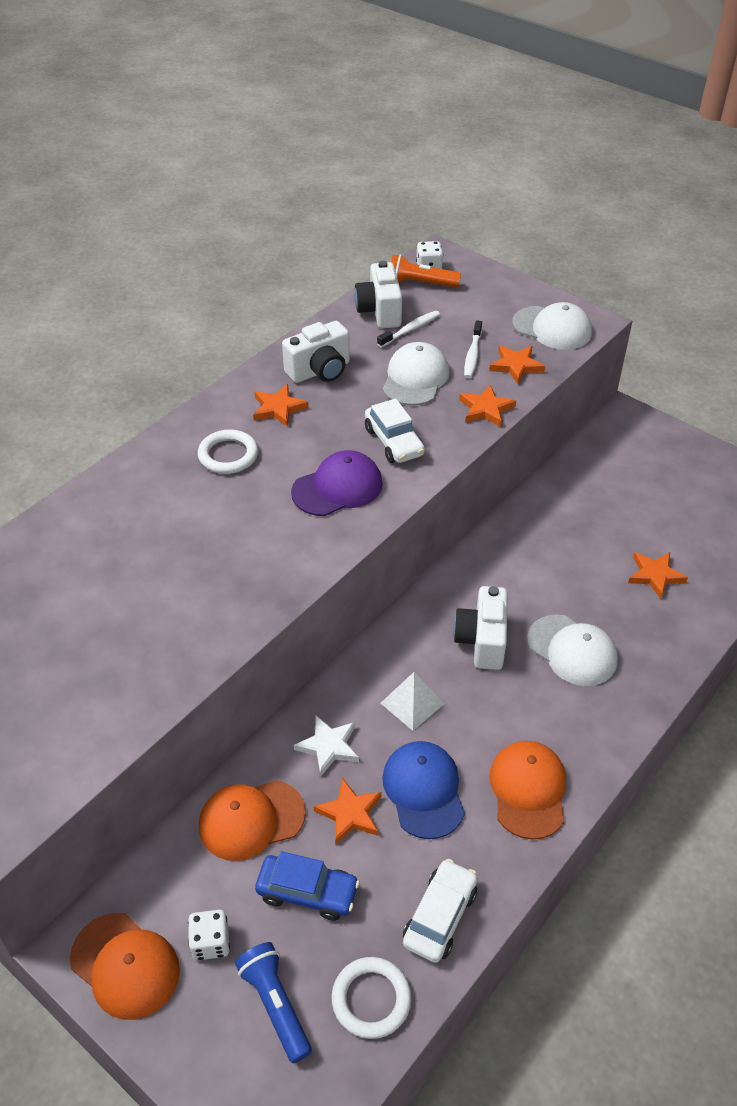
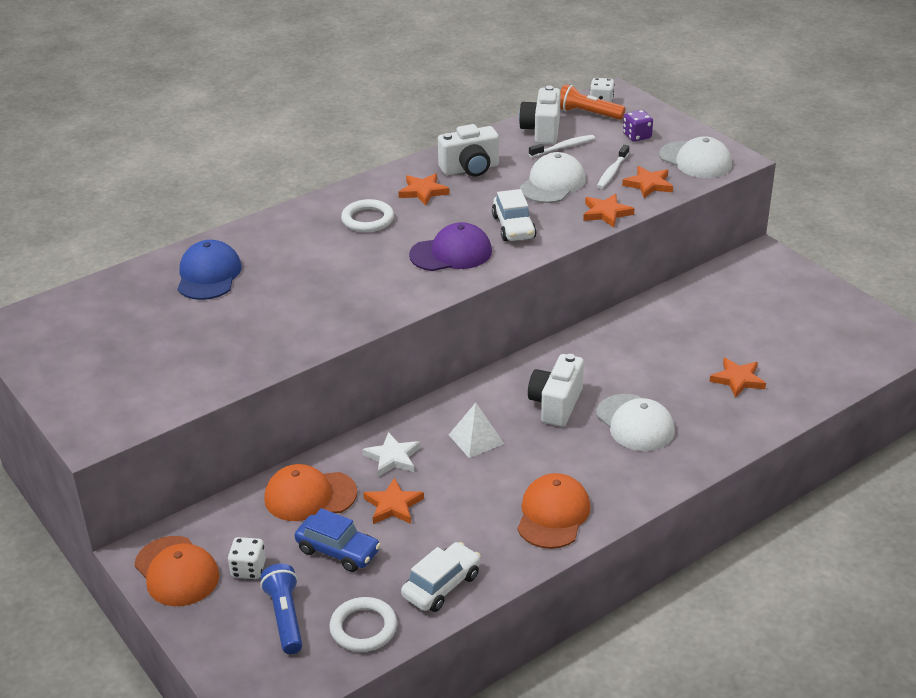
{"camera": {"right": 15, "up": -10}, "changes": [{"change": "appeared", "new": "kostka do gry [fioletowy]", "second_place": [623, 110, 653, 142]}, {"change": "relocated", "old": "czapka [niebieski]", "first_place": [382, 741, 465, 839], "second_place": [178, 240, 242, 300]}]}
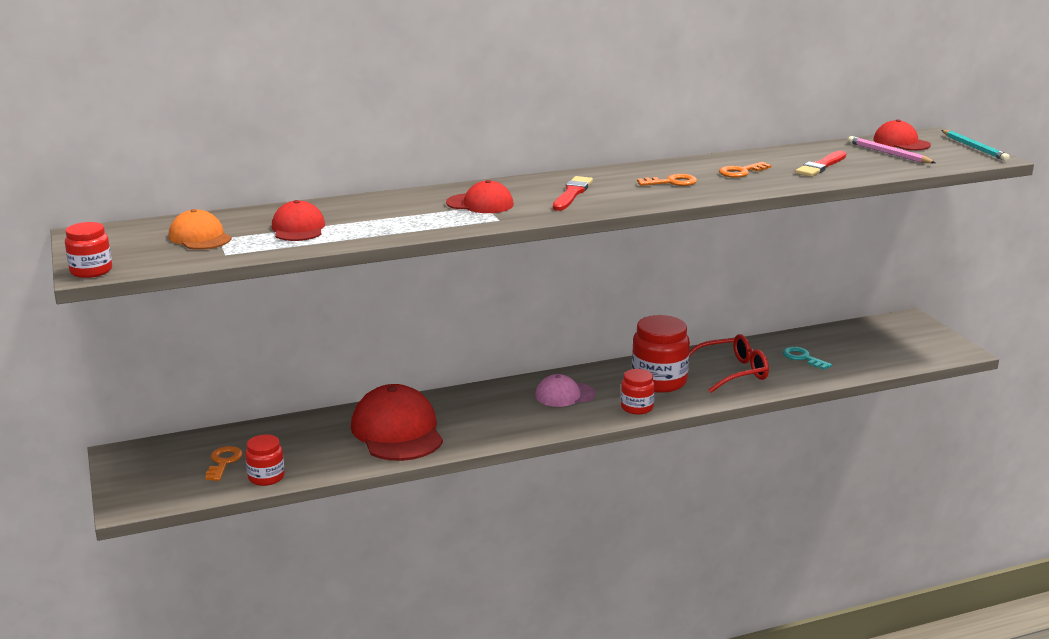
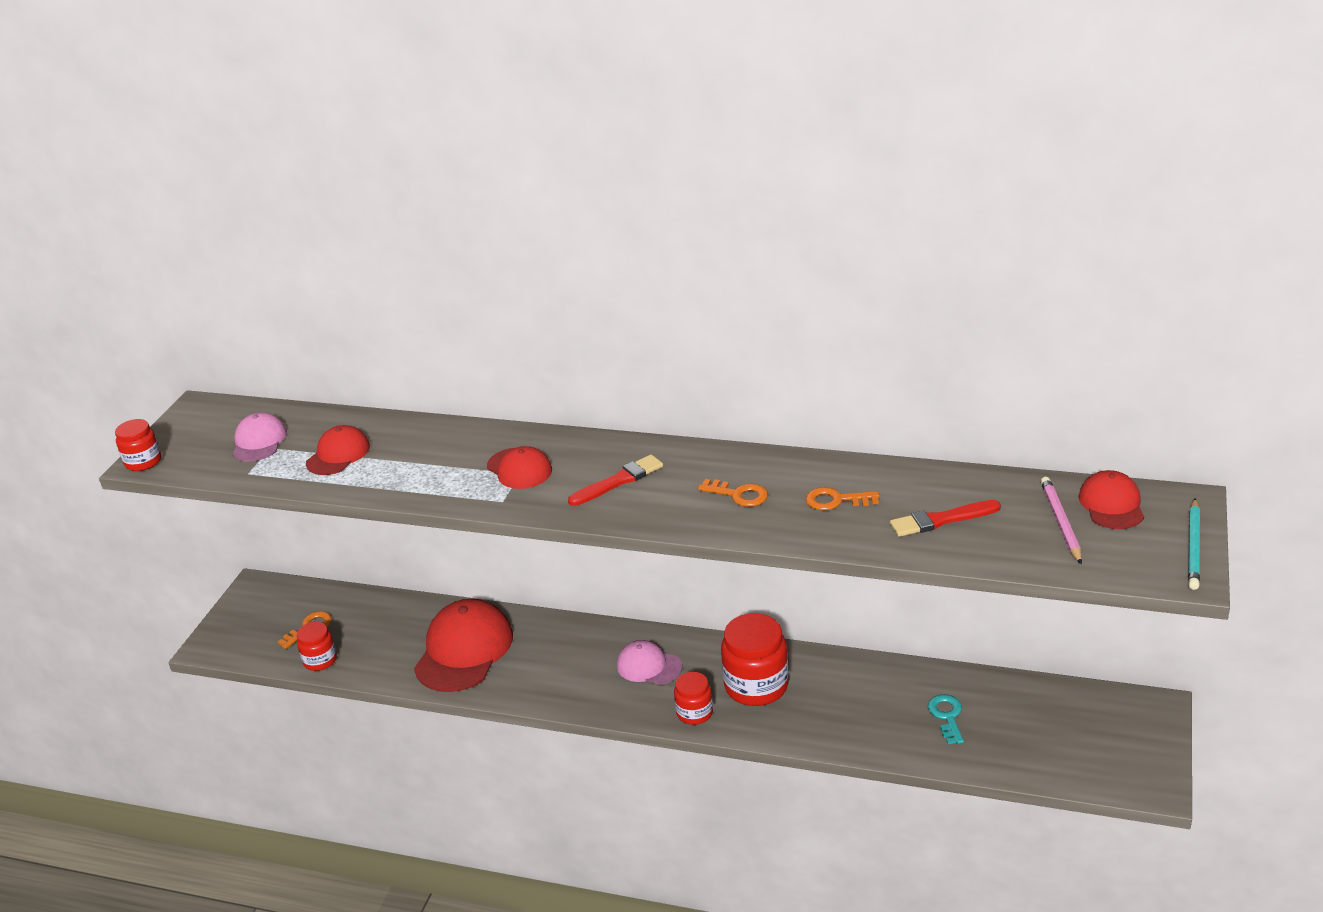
{"camera": {"right": 40, "up": 10}, "changes": [{"change": "missing", "old": "okulary [czerwony]", "first_place": [689, 334, 769, 393]}, {"change": "colour", "old": "czapka [pomarańczowy]", "new": "czapka [różowy]", "first_place": [169, 209, 232, 250], "second_place": [232, 412, 287, 462]}]}
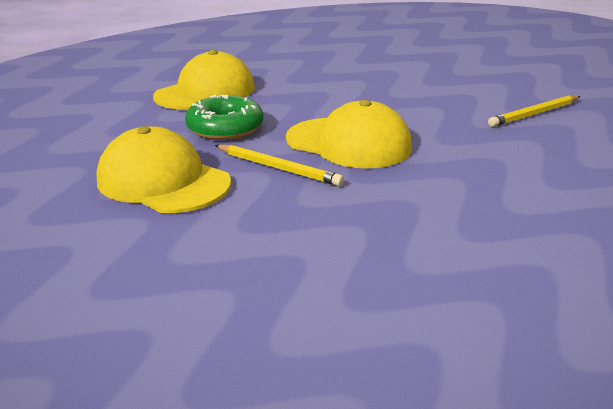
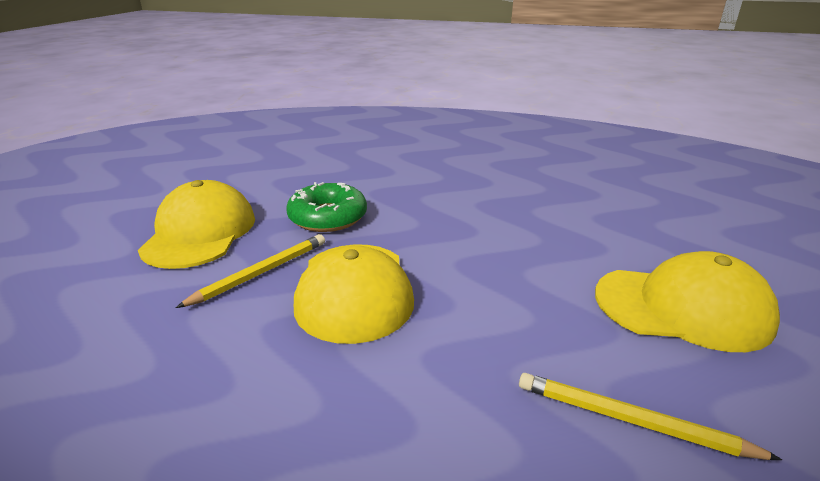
{"camera": {"right": 55, "up": 0}, "changes": [{"change": "relocated", "old": "czapka [żółty]", "first_place": [153, 50, 255, 110], "second_place": [595, 251, 780, 352]}, {"change": "spun", "old": "ołówek [żółty]", "first_place": [215, 145, 344, 186], "second_place": [176, 234, 325, 308], "degrees": -135}]}
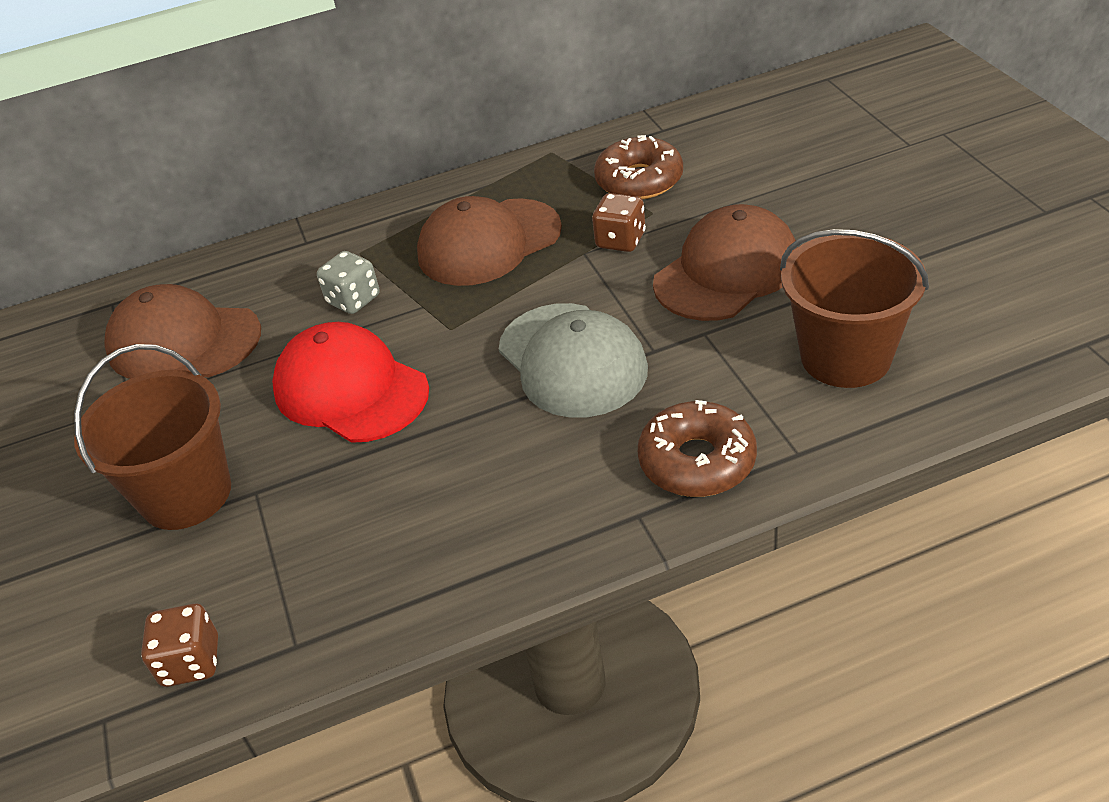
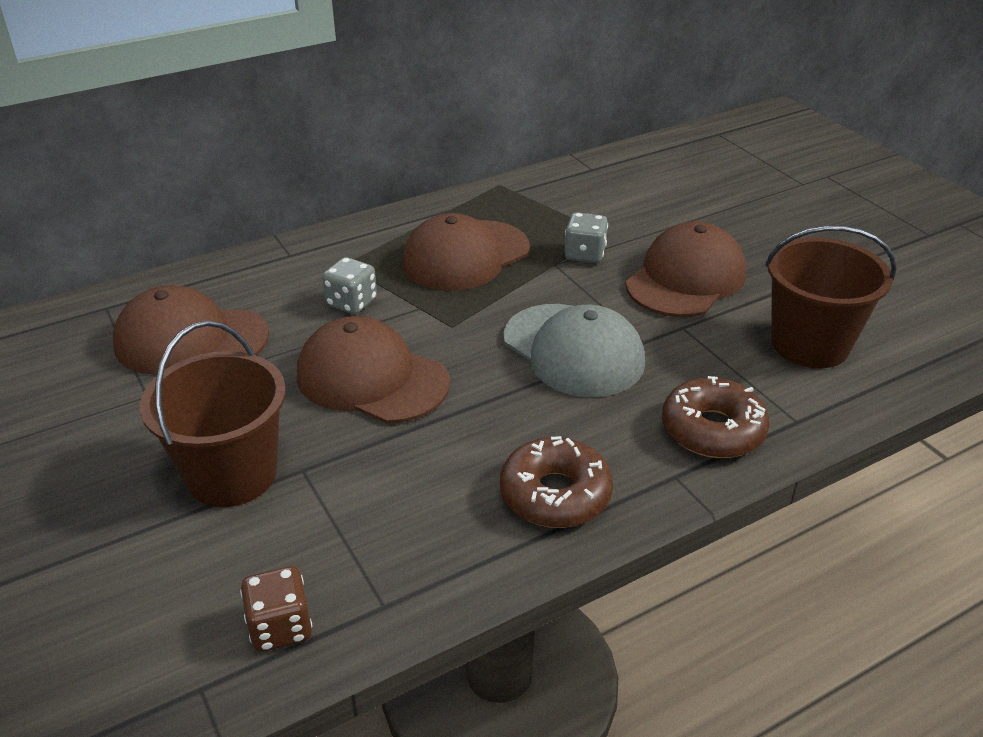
{"camera": {"right": -15, "up": -5}, "changes": [{"change": "relocated", "old": "donut [brązowy]", "first_place": [594, 135, 683, 199], "second_place": [500, 436, 613, 528]}, {"change": "colour", "old": "czapka [czerwony]", "new": "czapka [brązowy]", "first_place": [272, 322, 429, 443], "second_place": [297, 316, 450, 424]}, {"change": "colour", "old": "kostka do gry [brązowy]", "new": "kostka do gry [szary]", "first_place": [592, 193, 646, 252], "second_place": [564, 212, 608, 263]}]}
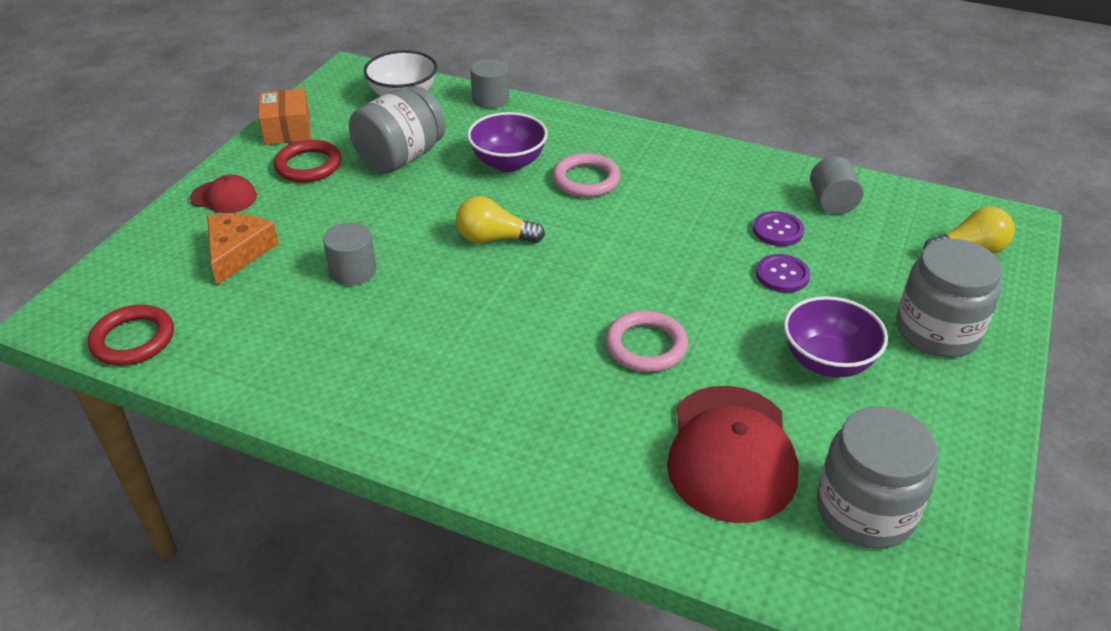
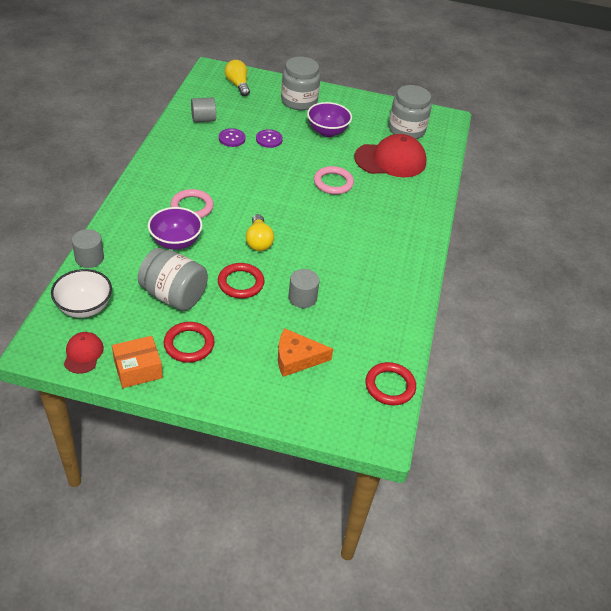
{"camera": {"right": -105, "up": 5}, "changes": [{"change": "appeared", "new": "pierścień [czerwony]", "second_place": [218, 263, 264, 299]}, {"change": "relocated", "old": "czapka [czerwony]", "first_place": [190, 175, 257, 213], "second_place": [64, 332, 104, 374]}]}
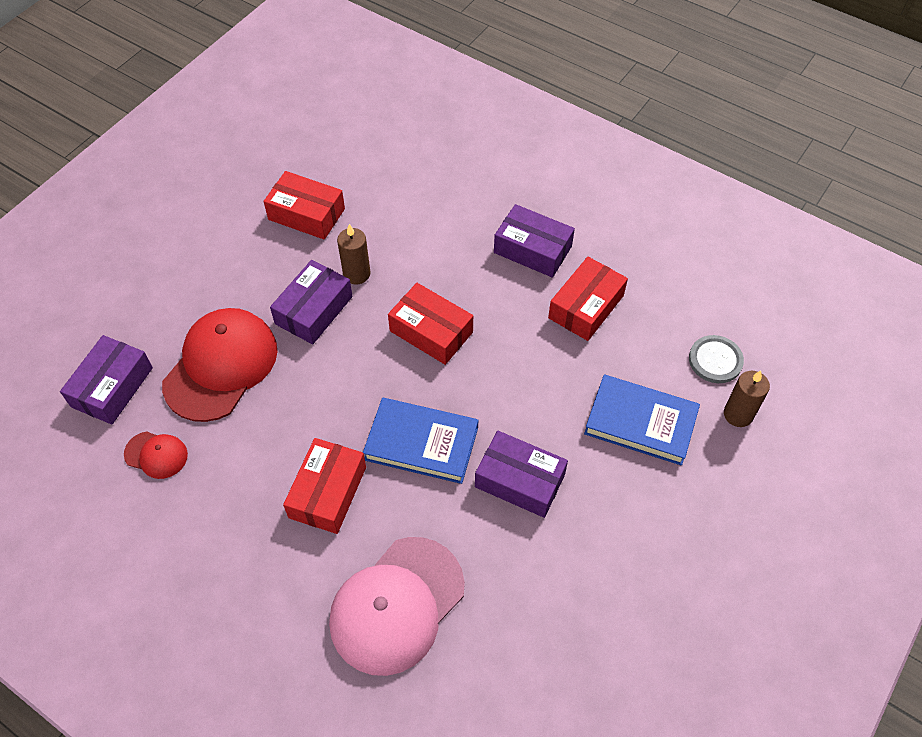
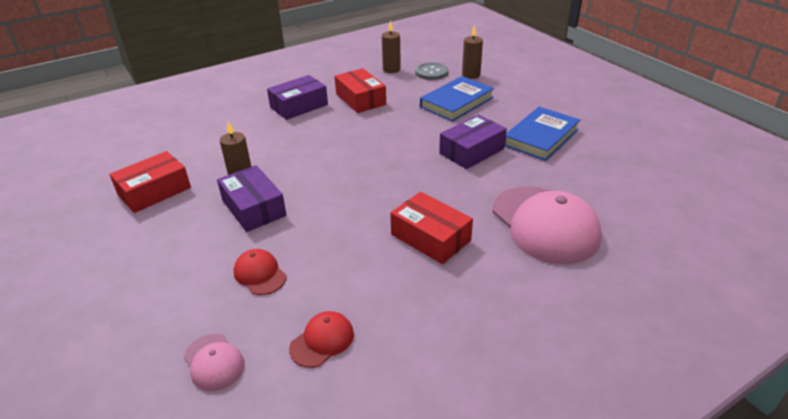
{"camera": {"right": -65, "up": -20}, "changes": [{"change": "missing", "old": "pudełko [czerwony]", "first_place": [388, 283, 473, 365]}, {"change": "appeared", "new": "świeca [brązowy]", "second_place": [382, 20, 401, 73]}, {"change": "relocated", "old": "książka [niebieski]", "first_place": [363, 398, 478, 484], "second_place": [505, 107, 580, 161]}, {"change": "exchanged", "old": "pudełko [fioletowy]", "new": "czapka [różowy]", "first_place": [60, 335, 153, 425], "second_place": [184, 334, 245, 391]}, {"change": "size", "old": "czapka [czerwony]", "first_place": [162, 308, 278, 422], "second_place": [233, 249, 287, 295], "factor": 0.47}]}
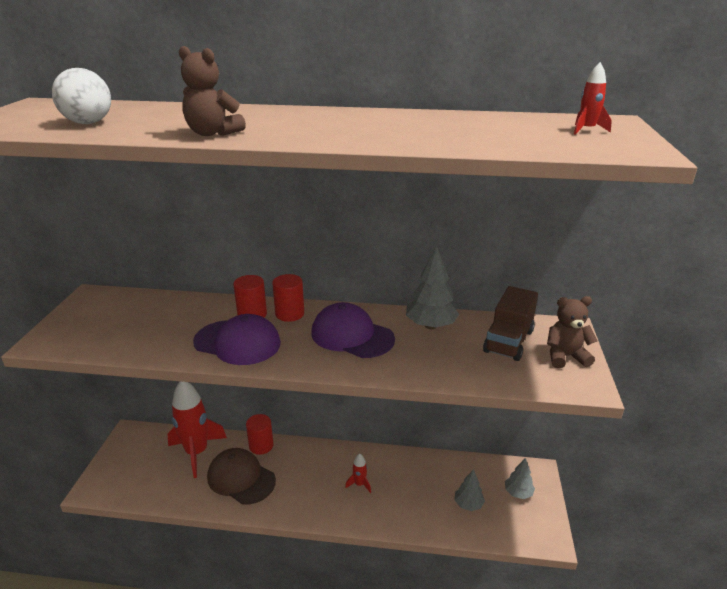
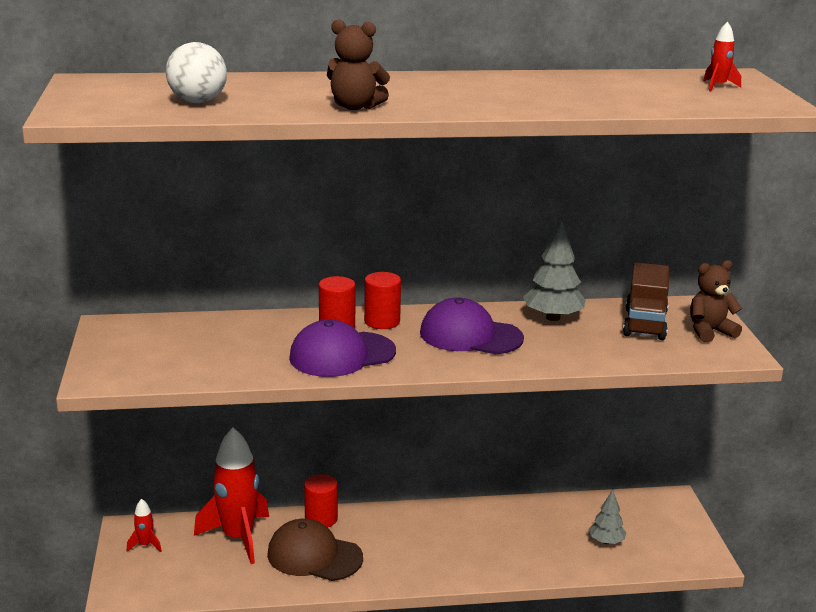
{"camera": {"right": -15, "up": -5}, "changes": [{"change": "missing", "old": "drzewko [szary]", "first_place": [505, 458, 535, 499]}, {"change": "relocated", "old": "rakieta [czerwony]", "first_place": [345, 454, 371, 493], "second_place": [127, 499, 162, 552]}, {"change": "spun", "old": "czapka [fioletowy]", "first_place": [193, 314, 281, 365], "second_place": [289, 320, 396, 377], "degrees": 150}]}
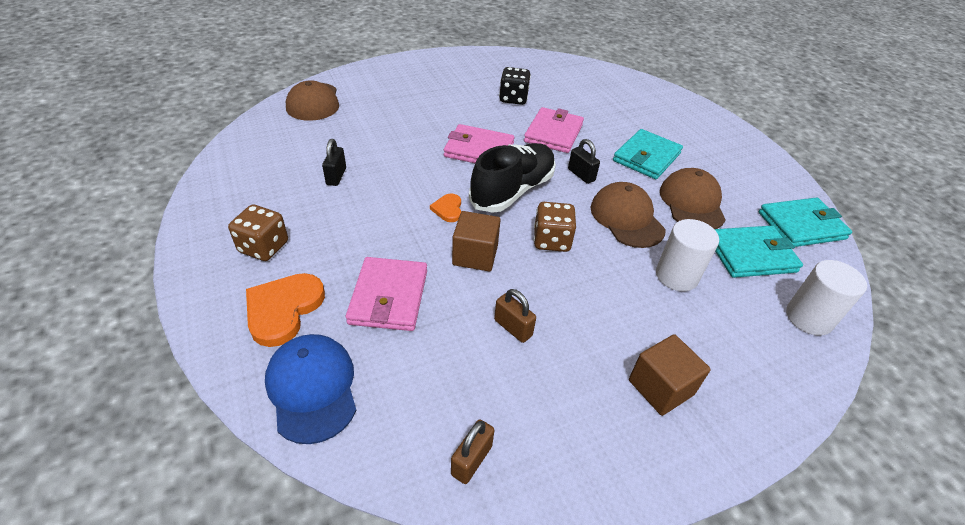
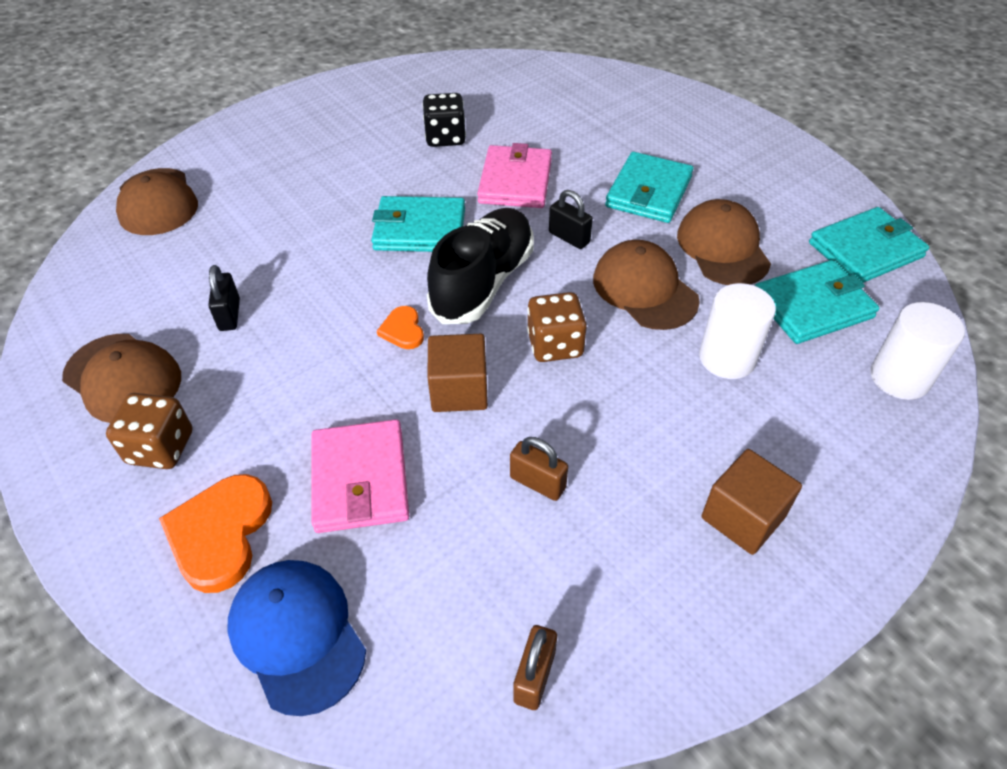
{"camera": {"right": -10, "up": 5}, "changes": [{"change": "appeared", "new": "czapka [brązowy]", "second_place": [62, 334, 181, 423]}, {"change": "colour", "old": "portfel [różowy]", "new": "portfel [turkusowy]", "first_place": [444, 124, 515, 163], "second_place": [371, 196, 465, 252]}]}
